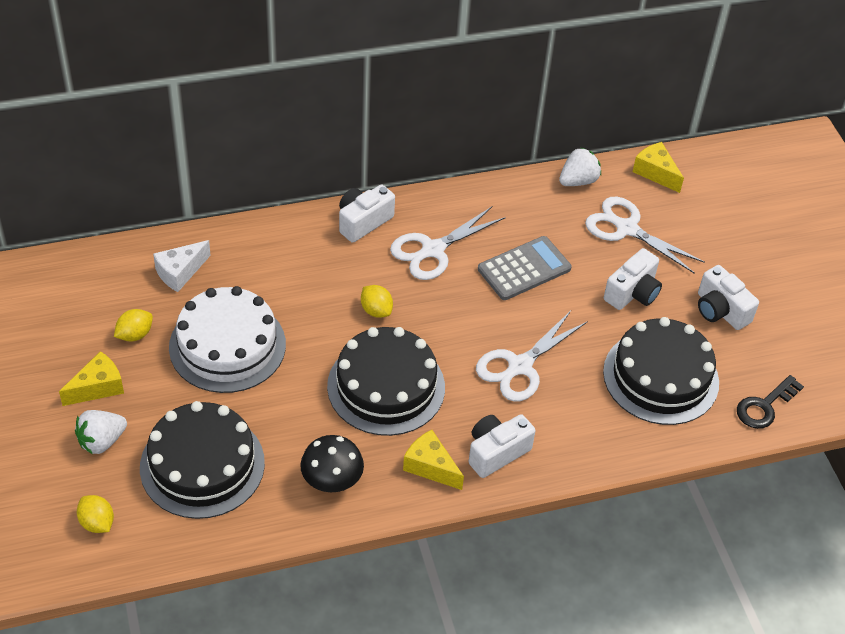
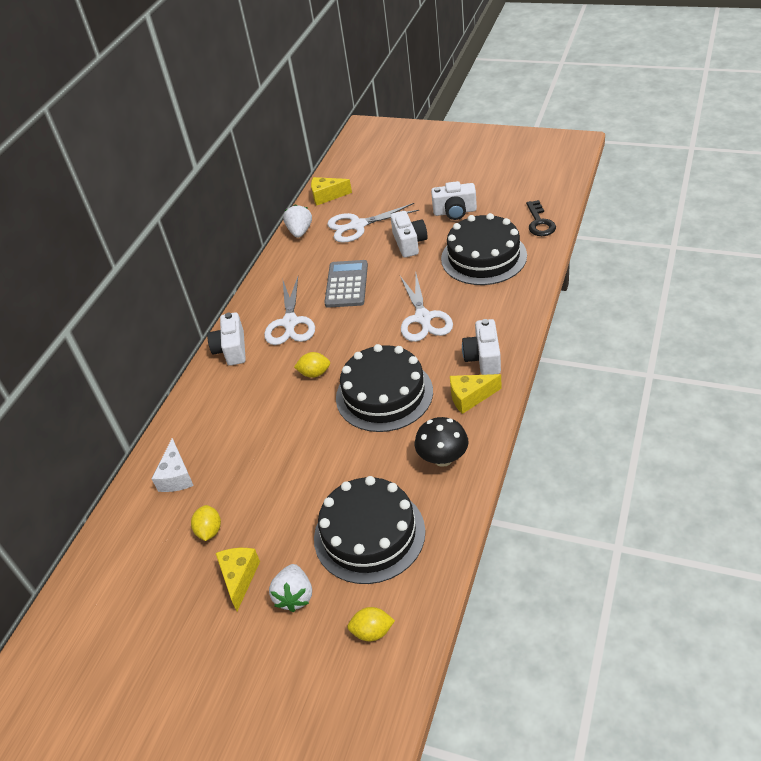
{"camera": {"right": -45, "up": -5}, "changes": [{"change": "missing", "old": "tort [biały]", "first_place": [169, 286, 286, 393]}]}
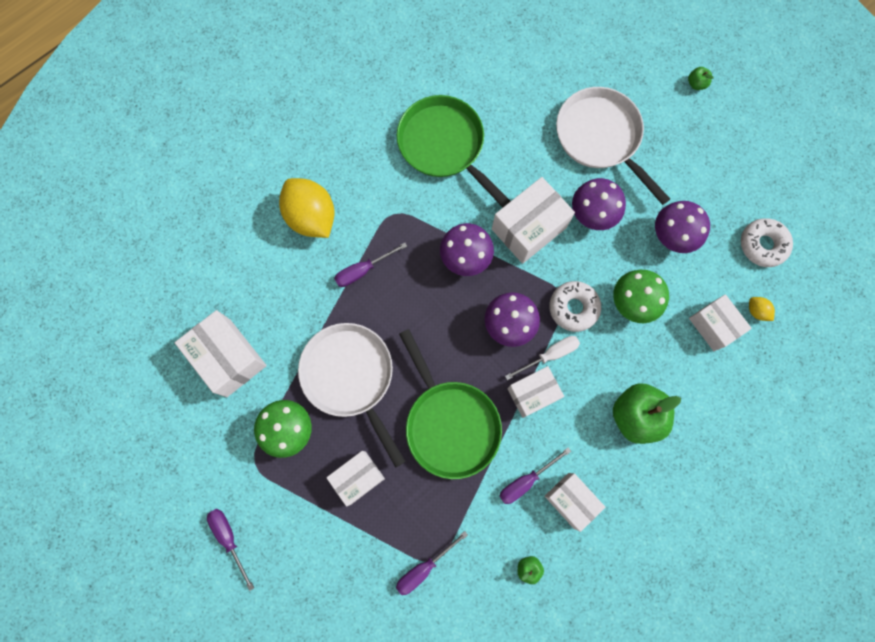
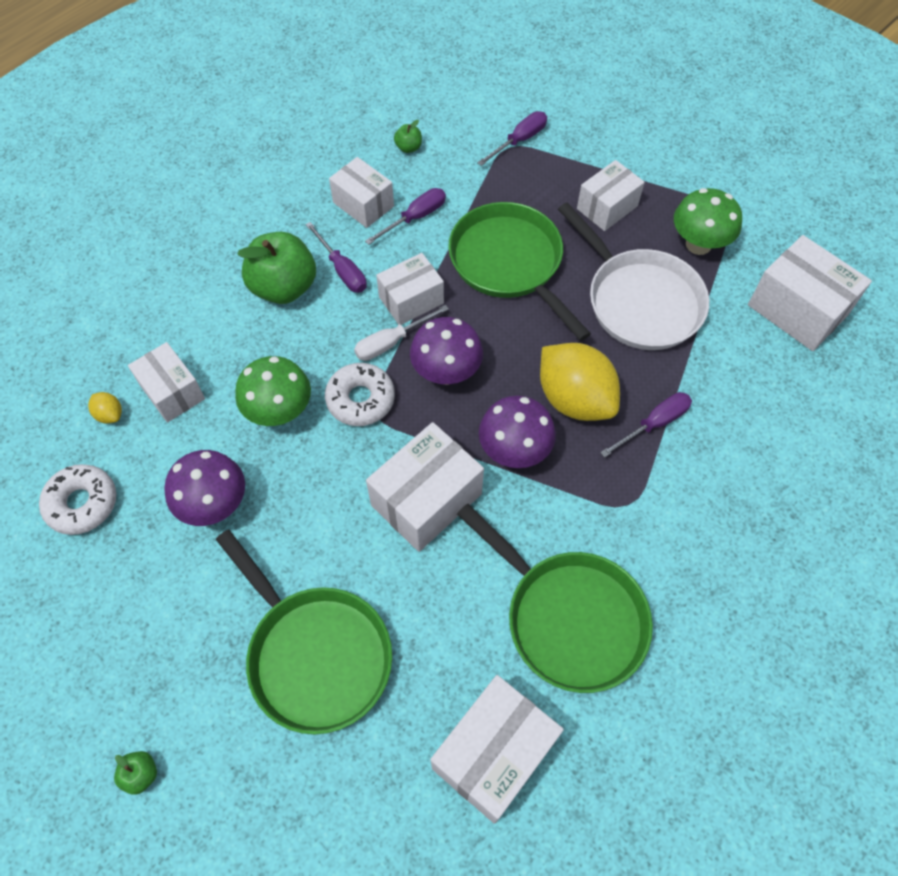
{"camera": {"right": 175, "up": -15}, "changes": [{"change": "missing", "old": "grzyb [fioletowy]", "first_place": [572, 178, 626, 230]}, {"change": "appeared", "new": "pudełko [biały]", "second_place": [430, 675, 564, 824]}, {"change": "relocated", "old": "śrubokręt [fioletowy]", "first_place": [207, 509, 254, 591], "second_place": [305, 222, 367, 293]}, {"change": "relocated", "old": "cytryna [żółty]", "first_place": [279, 178, 335, 238], "second_place": [540, 343, 620, 421]}, {"change": "colour", "old": "patelnia [biały]", "new": "patelnia [zielony]", "first_place": [556, 87, 670, 205], "second_place": [216, 530, 392, 734]}]}
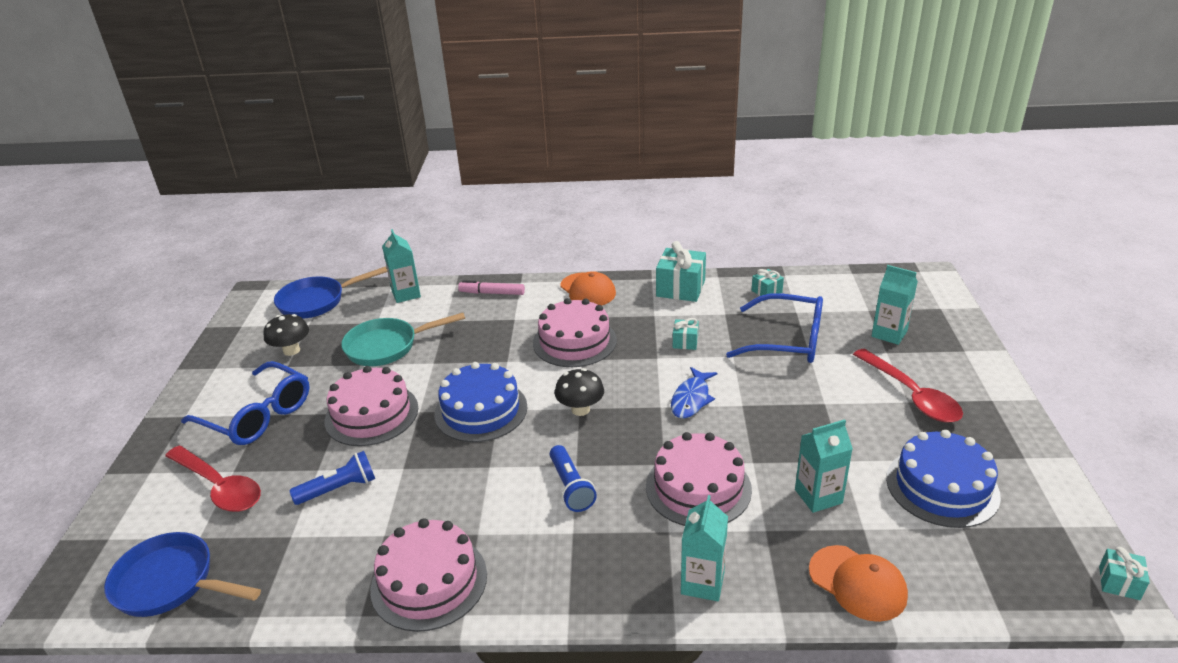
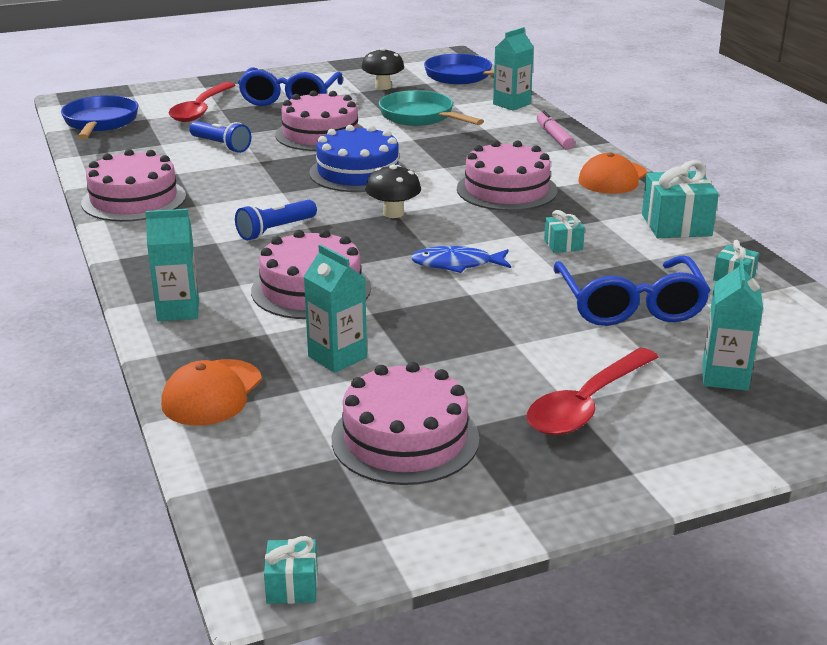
{"camera": {"right": 65, "up": -5}, "changes": [{"change": "colour", "old": "tort [niebieski]", "new": "tort [różowy]", "first_place": [886, 430, 1001, 528], "second_place": [332, 362, 480, 485]}]}
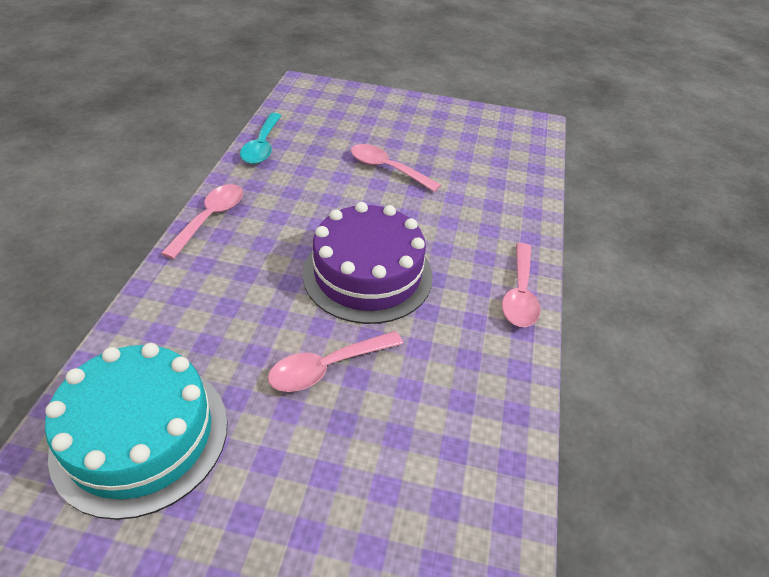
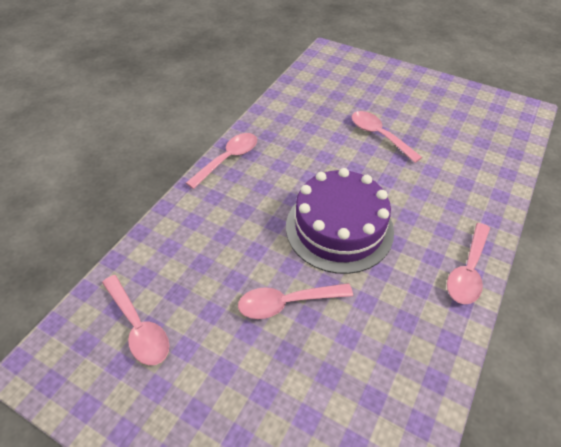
{"camera": {"right": 20, "up": 5}, "changes": [{"change": "missing", "old": "łyżka [turkusowy]", "first_place": [240, 113, 282, 164]}, {"change": "exchanged", "old": "tort [turkusowy]", "new": "łyżka [różowy]", "first_place": [45, 343, 228, 520], "second_place": [102, 275, 170, 365]}]}
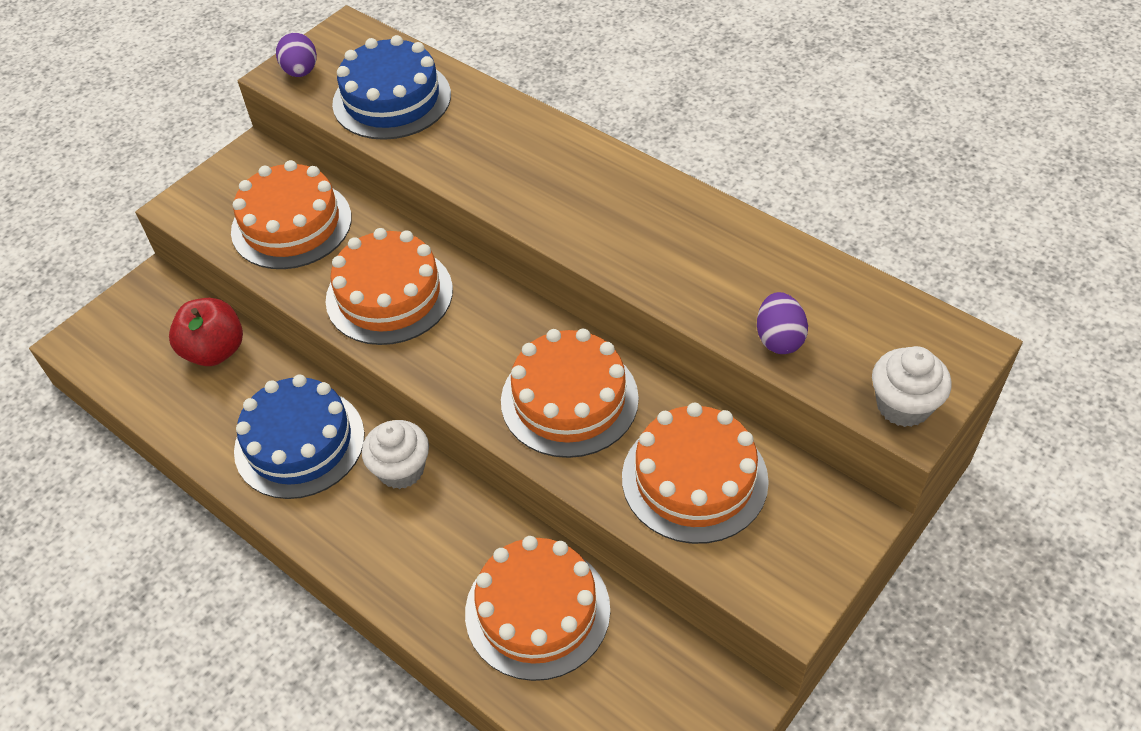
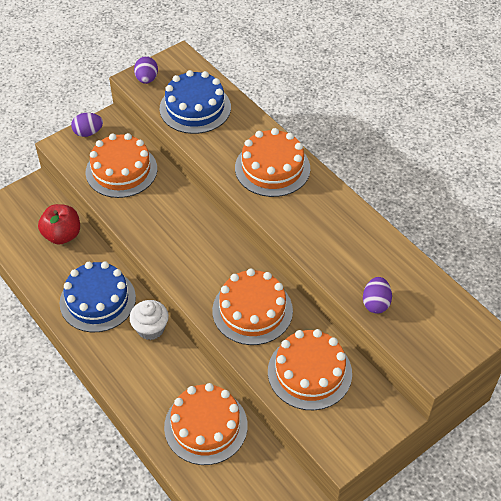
{"camera": {"right": 10, "up": 0}, "changes": [{"change": "missing", "old": "muffinka [biały]", "first_place": [872, 346, 952, 427]}, {"change": "appeared", "new": "jajko [fioletowy]", "second_place": [71, 113, 103, 137]}, {"change": "relocated", "old": "tort [pomarańczowy]", "first_place": [326, 228, 453, 345], "second_place": [235, 128, 310, 197]}]}
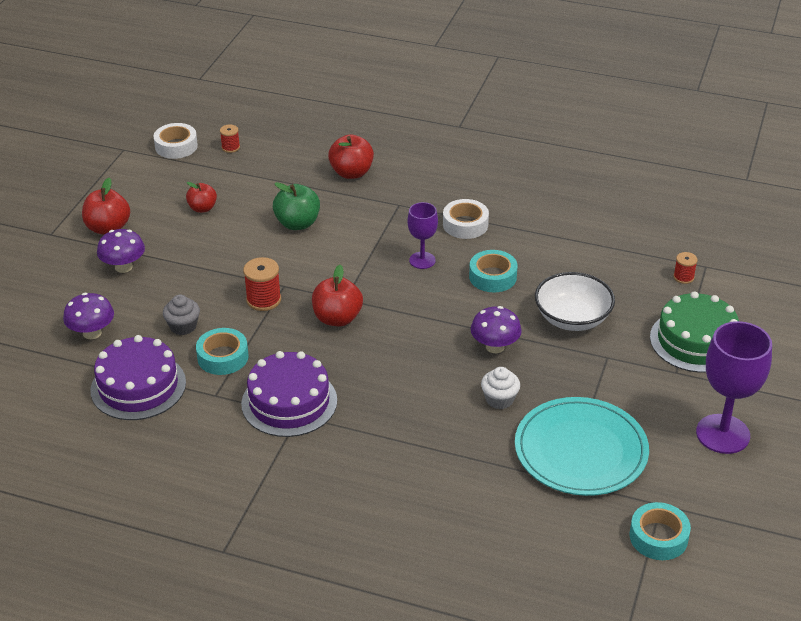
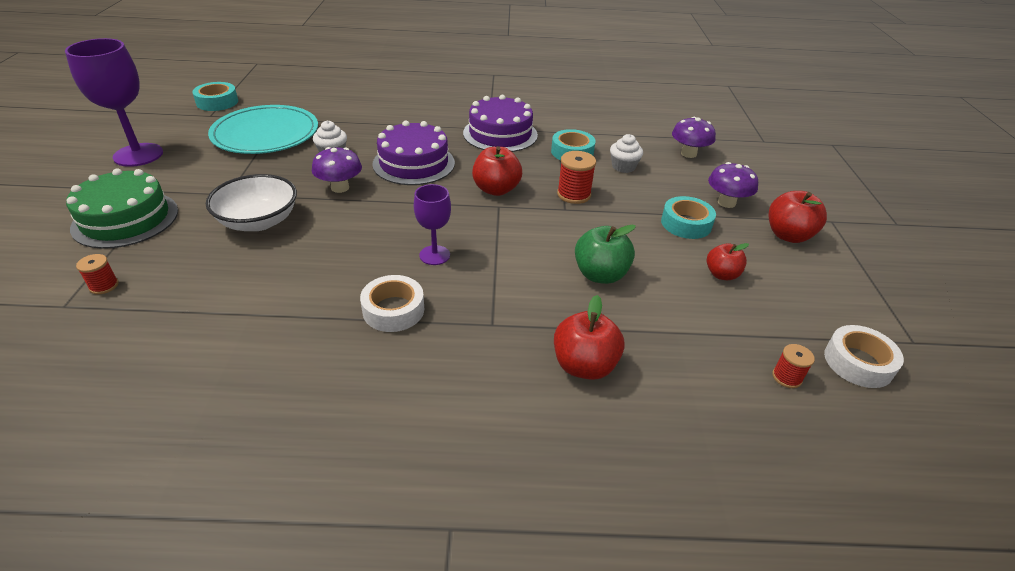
{"camera": {"right": 160, "up": 0}, "changes": [{"change": "relocated", "old": "tort [fioletowy]", "first_place": [91, 335, 186, 420], "second_place": [372, 121, 455, 185]}, {"change": "relocated", "old": "taśma klejąca [turkusowy]", "first_place": [469, 250, 518, 292], "second_place": [661, 196, 716, 239]}, {"change": "colour", "old": "muffinka [szary]", "new": "muffinka [biały]", "first_place": [163, 295, 200, 335], "second_place": [610, 134, 643, 173]}]}
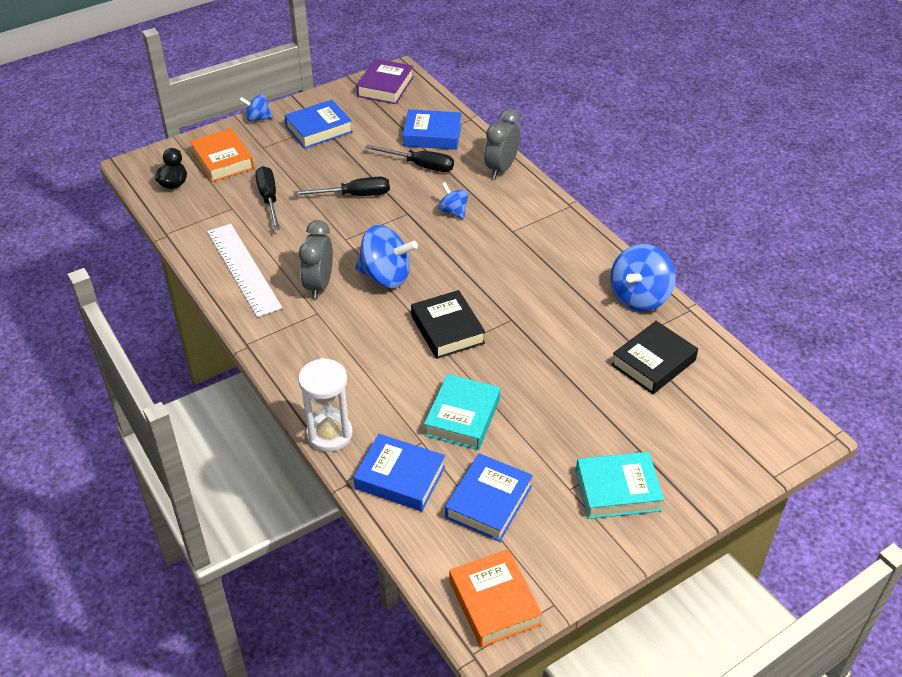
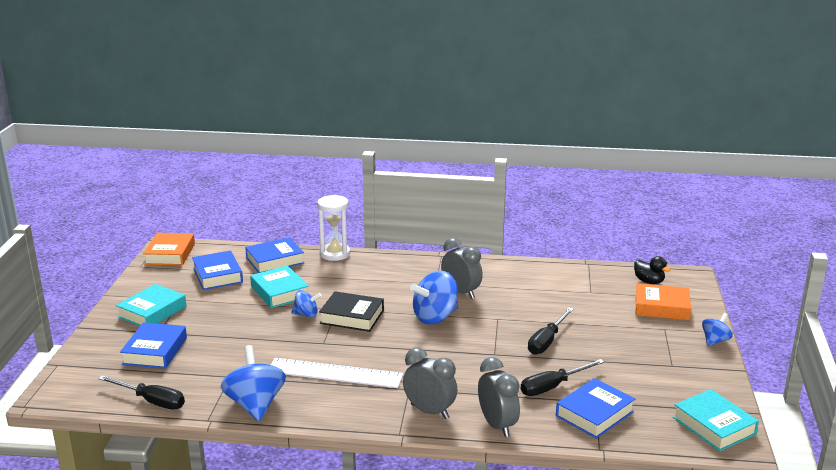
{"camera": {"right": 130, "up": -20}, "changes": [{"change": "missing", "old": "książka [czarny]", "first_place": [611, 321, 698, 394]}, {"change": "appeared", "new": "budzik [szary]", "second_place": [403, 348, 457, 419]}, {"change": "relocated", "old": "linijka [biały]", "first_place": [207, 224, 282, 317], "second_place": [271, 358, 403, 388]}, {"change": "relocated", "old": "śrubokręt [czarny]", "first_place": [255, 166, 280, 230], "second_place": [98, 375, 185, 409]}, {"change": "relocated", "old": "książka [niebieski]", "first_place": [284, 100, 353, 149], "second_place": [120, 322, 187, 369]}, {"change": "relocated", "old": "bączek [niebieski]", "first_place": [438, 182, 468, 219], "second_place": [291, 290, 322, 317]}, {"change": "colour", "old": "książka [fioletowy]", "new": "książka [turkusowy]", "first_place": [356, 59, 414, 104], "second_place": [673, 389, 759, 451]}, {"change": "spun", "old": "książka [pomarańczowy]", "first_place": [449, 549, 542, 647], "second_place": [143, 233, 195, 266], "degrees": 75}]}
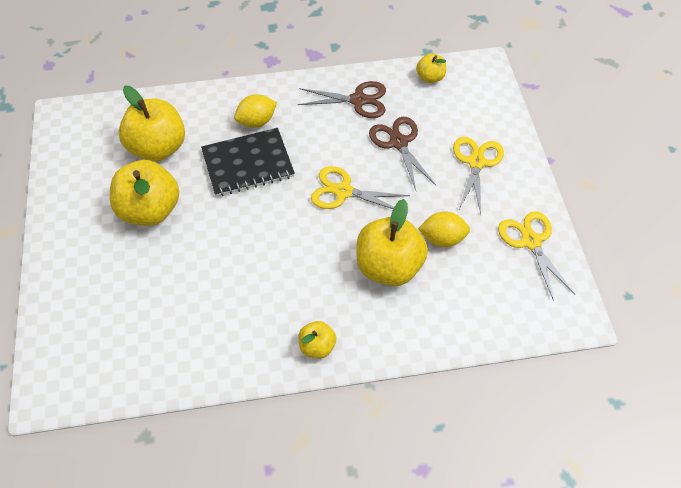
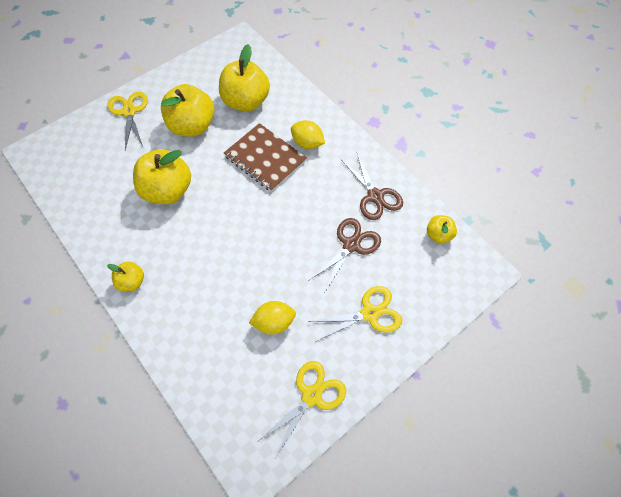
{"camera": {"right": 60, "up": 5}, "changes": [{"change": "relocated", "old": "nożyczki [żółty]", "first_place": [311, 166, 410, 209], "second_place": [108, 92, 148, 150]}, {"change": "relocated", "old": "jabłko [żółty]", "first_place": [356, 199, 428, 286], "second_place": [133, 149, 191, 204]}, {"change": "colour", "old": "zeszyt [czarny]", "new": "zeszyt [brązowy]", "first_place": [201, 128, 295, 197], "second_place": [224, 123, 307, 192]}, {"change": "spun", "old": "cytryna [żółty]", "first_place": [418, 211, 470, 247], "second_place": [249, 301, 296, 334], "degrees": -75}]}
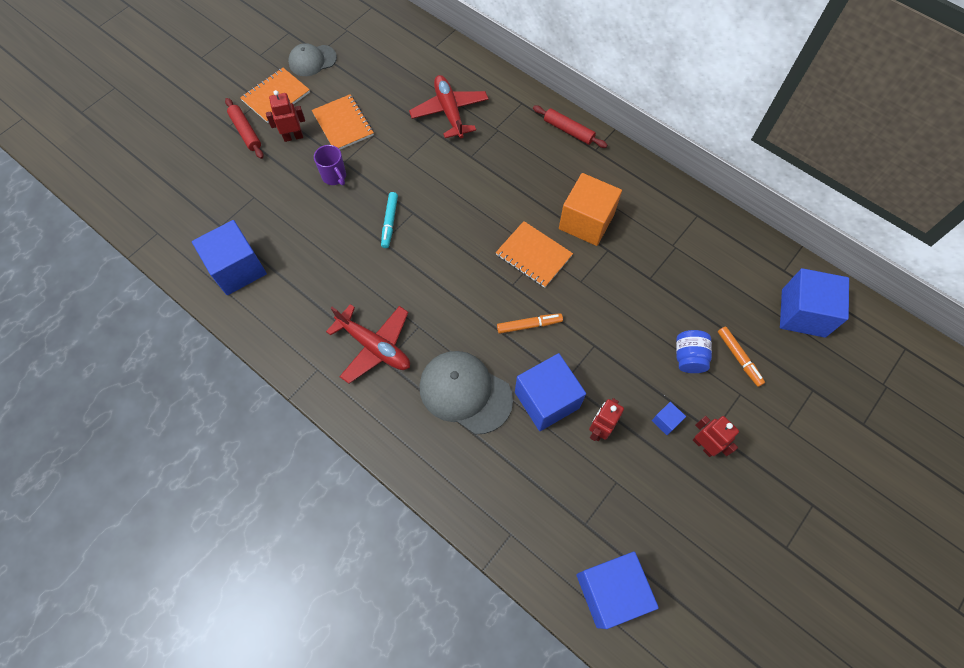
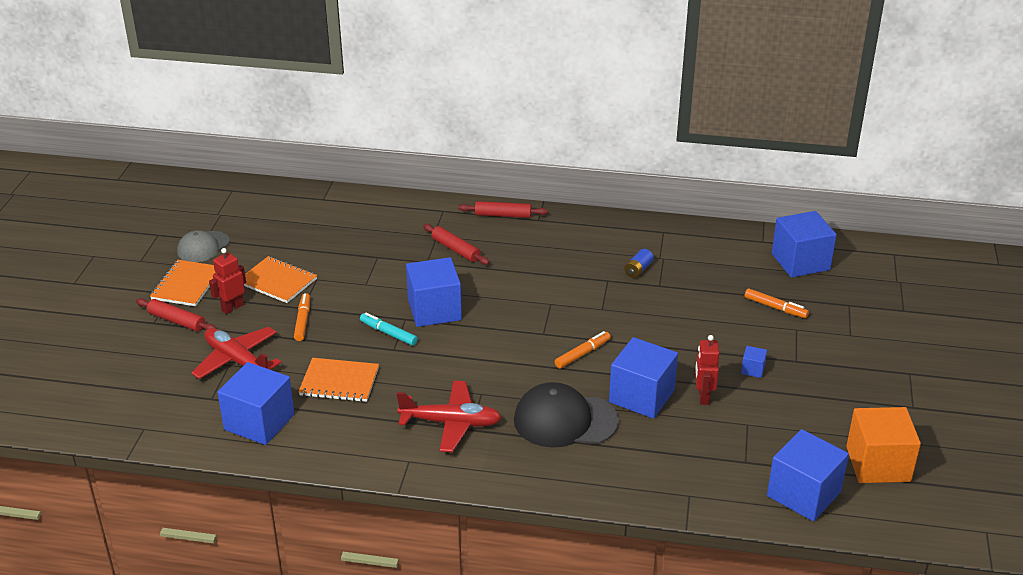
{"camera": {"right": -30, "up": -30}, "changes": [{"change": "missing", "old": "słoik [niebieski]", "first_place": [676, 330, 712, 373]}, {"change": "missing", "old": "robot [czerwony]", "first_place": [693, 416, 739, 457]}, {"change": "appeared", "new": "sześcian [niebieski]", "second_place": [406, 257, 462, 327]}, {"change": "appeared", "new": "wałek do ciasta [czerwony]", "second_place": [423, 224, 490, 265]}, {"change": "appeared", "new": "bateria [niebieski]", "second_place": [624, 249, 654, 278]}, {"change": "relocated", "old": "samolot [czerwony]", "first_place": [409, 75, 489, 138], "second_place": [192, 327, 281, 379]}, {"change": "relocated", "old": "zeszyt [pomarańczowy]", "first_place": [496, 221, 573, 288], "second_place": [298, 358, 379, 402]}, {"change": "relocated", "old": "sześcian [pomarańczowy]", "first_place": [559, 173, 622, 246], "second_place": [846, 407, 921, 483]}, {"change": "exchanged", "old": "kubek [fioletowy]", "new": "flamaster [pomarańczowy]", "first_place": [314, 145, 346, 185], "second_place": [294, 293, 310, 341]}, {"change": "colour", "old": "czapka [szary]", "new": "czapka [czarny]", "first_place": [420, 351, 513, 434], "second_place": [514, 382, 619, 448]}, {"change": "spun", "old": "flamaster [turkusowy]", "first_place": [381, 192, 398, 248], "second_place": [360, 313, 418, 346], "degrees": 150}]}
